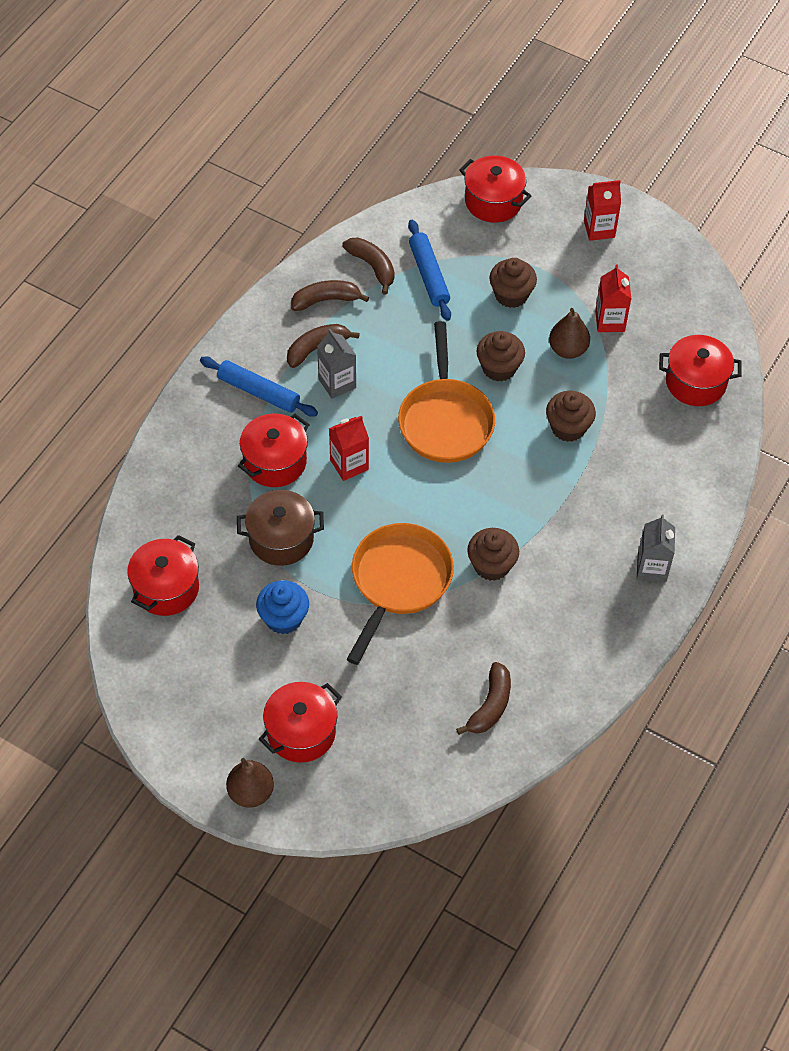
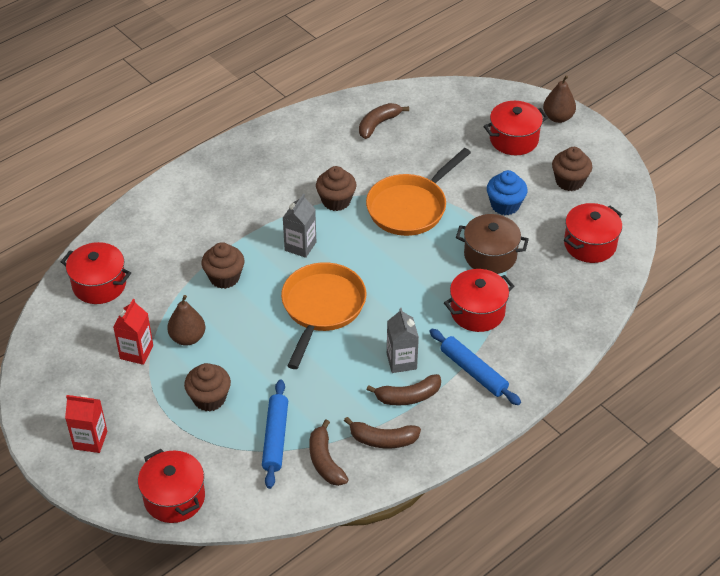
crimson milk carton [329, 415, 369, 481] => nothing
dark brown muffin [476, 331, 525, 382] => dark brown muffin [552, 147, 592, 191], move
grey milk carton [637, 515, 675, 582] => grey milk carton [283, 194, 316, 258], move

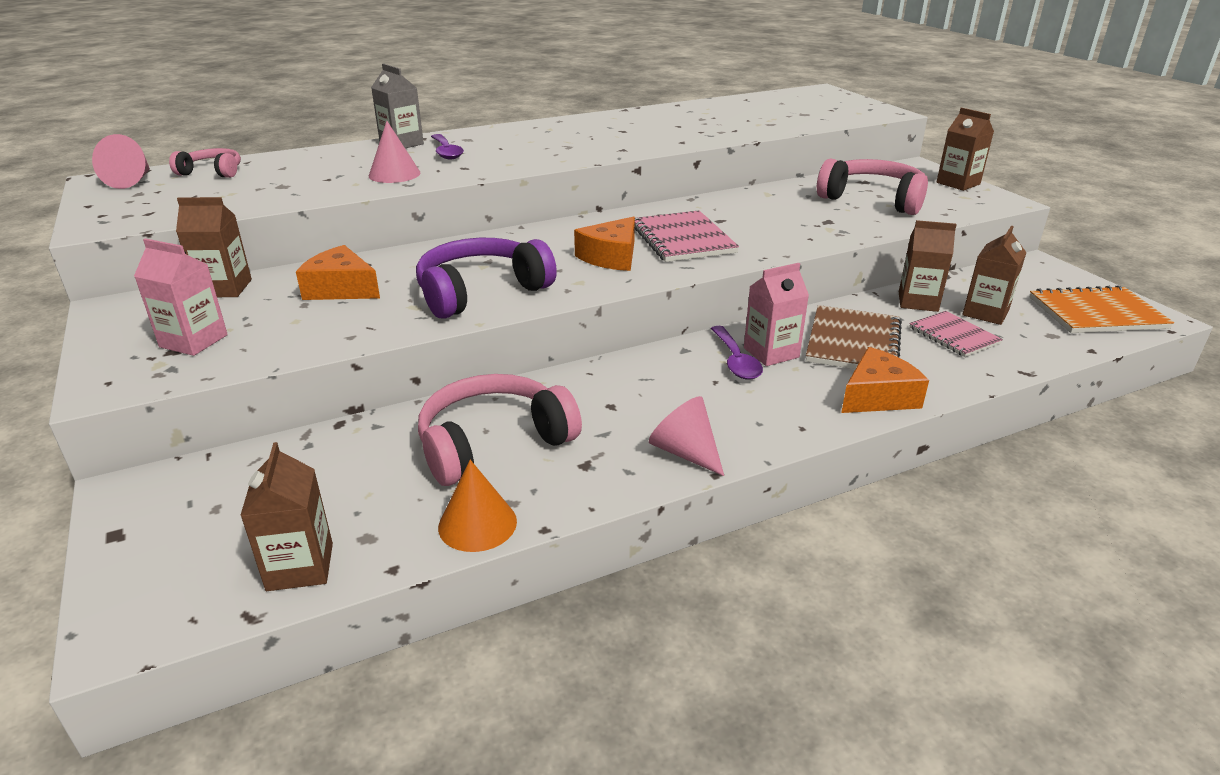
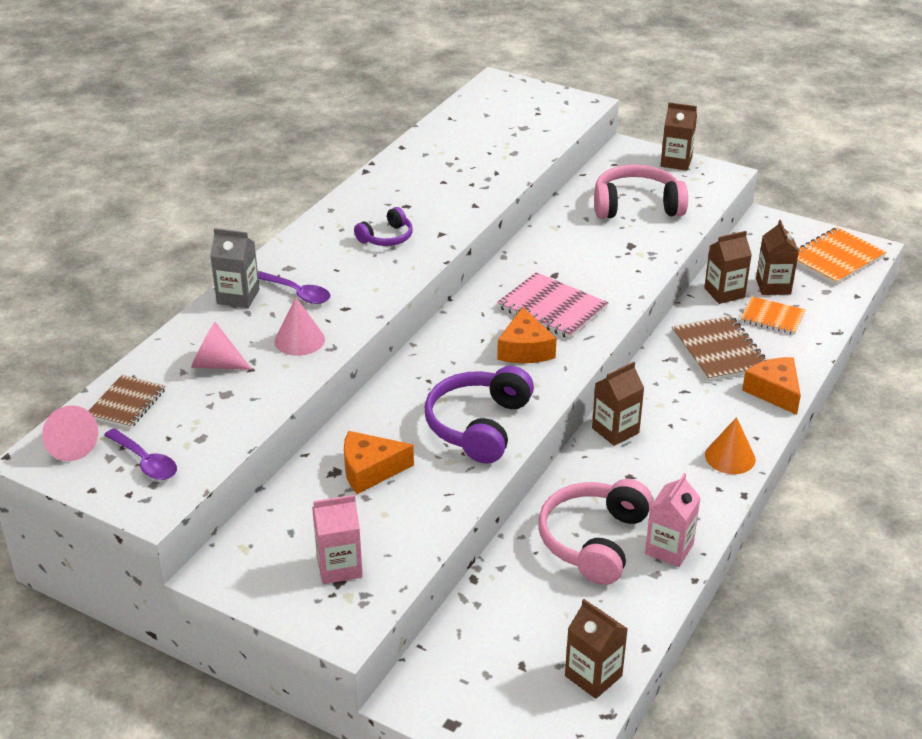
pink over-ear headphones [169, 148, 241, 178] => dark brown notebook [89, 375, 165, 429]
dark brown milk carton [176, 197, 252, 297] => dark brown milk carton [592, 362, 644, 446], move
orange-coloured solid cone [438, 460, 517, 552] => orange-coloured solid cone [705, 417, 756, 474], move
pink solid cone [649, 396, 724, 476] => pink solid cone [191, 322, 252, 370], move
purple spoon [711, 326, 763, 380] => purple spoon [104, 428, 177, 480], move
pink milk carton [744, 263, 809, 366] => pink milk carton [645, 473, 701, 567], move
orange-coloured piece of cheese [841, 347, 929, 413] => orange-coloured piece of cheese [742, 357, 801, 415], 45 degrees counterclockwise
pink notebook [909, 311, 1003, 357] => orange-coloured notebook [741, 296, 806, 335]
nothing => purple over-ear headphones [354, 207, 413, 246]

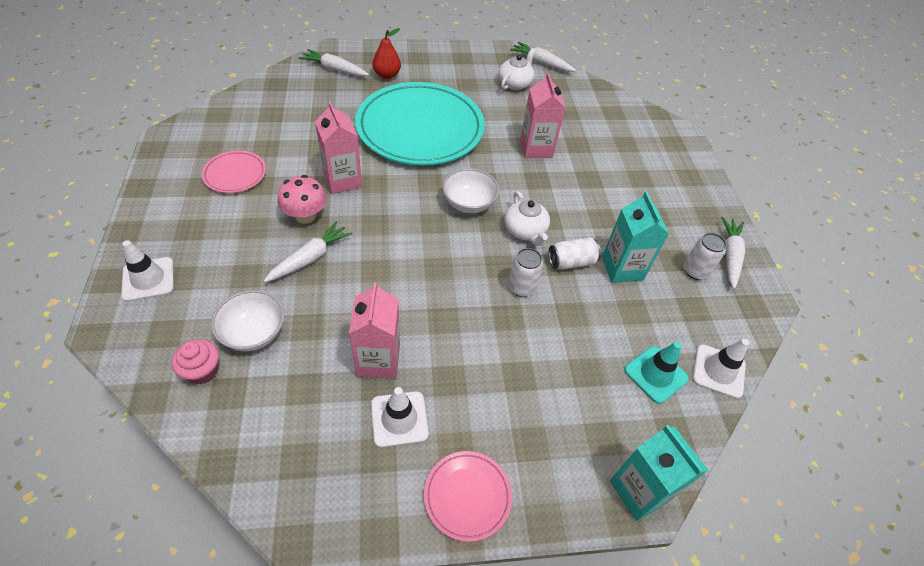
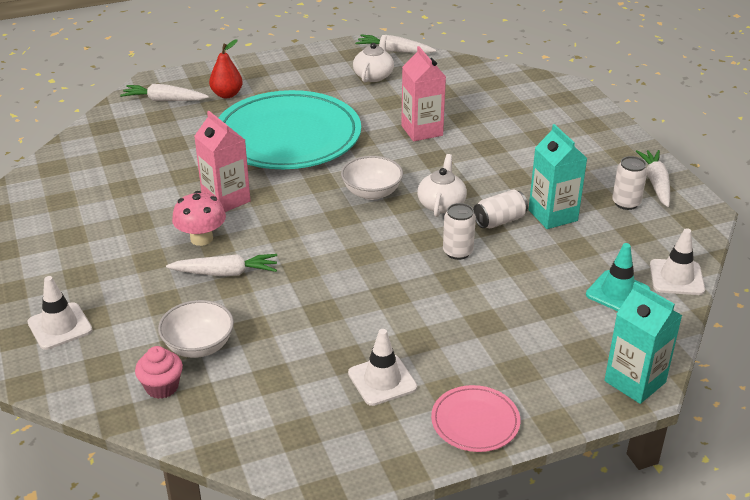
pink flat dish [202, 150, 266, 193] => nothing
snow-white toy carrot [264, 221, 352, 283] => snow-white toy carrot [166, 254, 277, 276], 60 degrees clockwise
pink milk carton [349, 282, 400, 379] => nothing
snow-white china teapot [505, 191, 550, 246] => snow-white china teapot [417, 154, 467, 217], 135 degrees counterclockwise

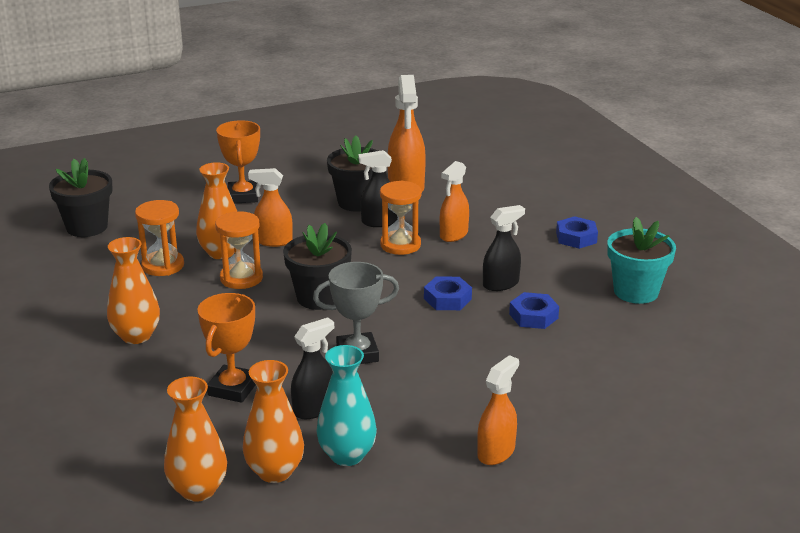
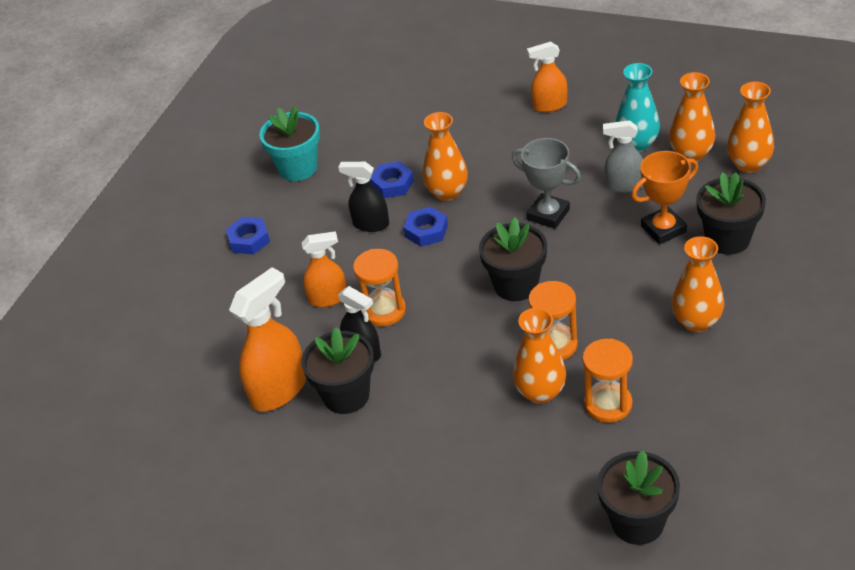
orange-coloured trophy [216, 120, 260, 204] => nothing
orange-coloured spray cleaner [248, 168, 293, 247] => nothing
ebony spray cleaner [291, 317, 334, 419] => grey spray cleaner [603, 120, 643, 193]
nothing => orange-coloured vase [423, 112, 468, 201]
nothing => ebony potted plant [696, 172, 766, 255]

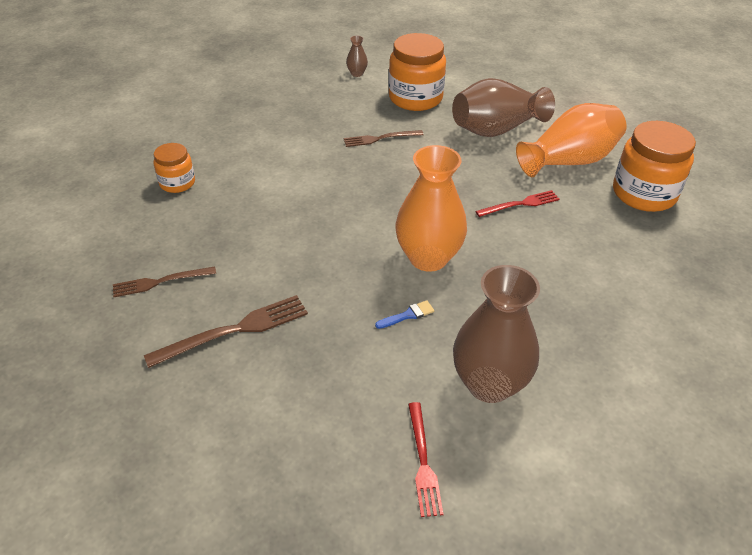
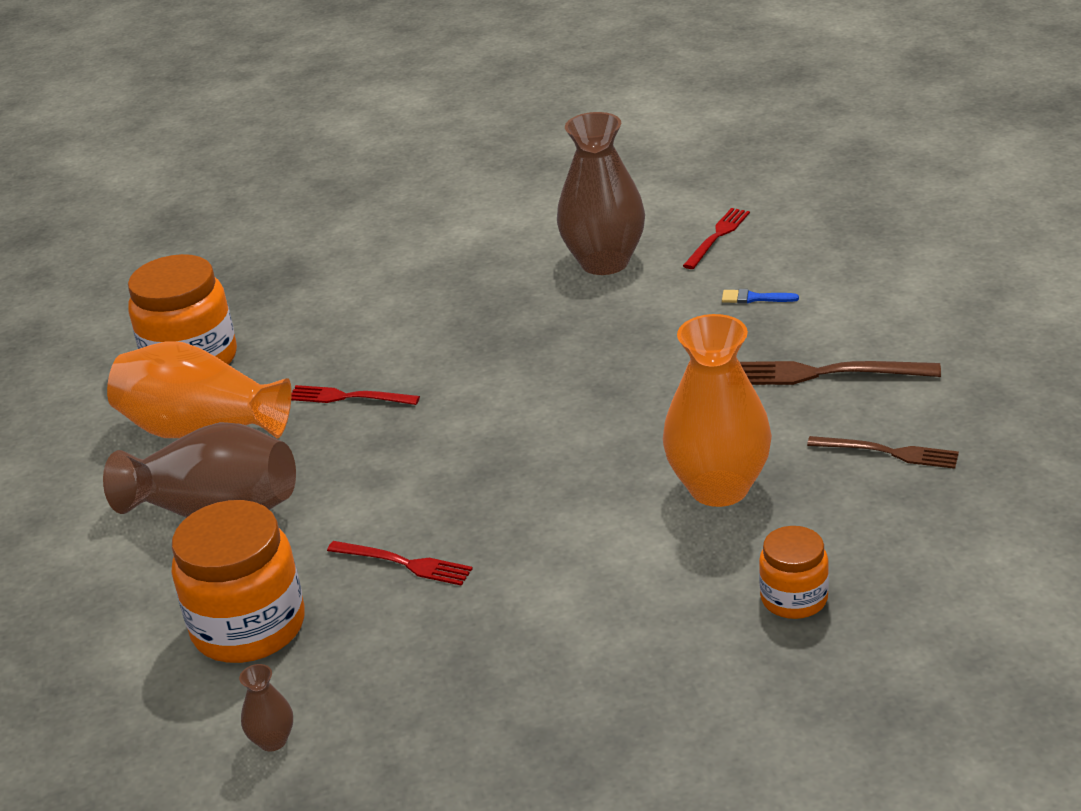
dark brown table fork [344, 130, 424, 147] => crimson table fork [327, 541, 473, 586]
blue paint brush [375, 300, 434, 329] => blue paint brush [722, 289, 799, 304], move
orange-coloured vase [395, 145, 467, 272] => orange-coloured vase [663, 314, 772, 507], move

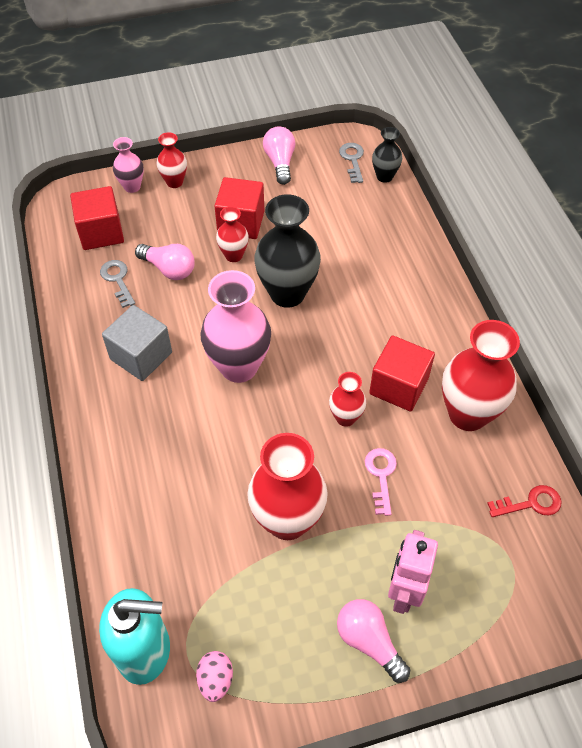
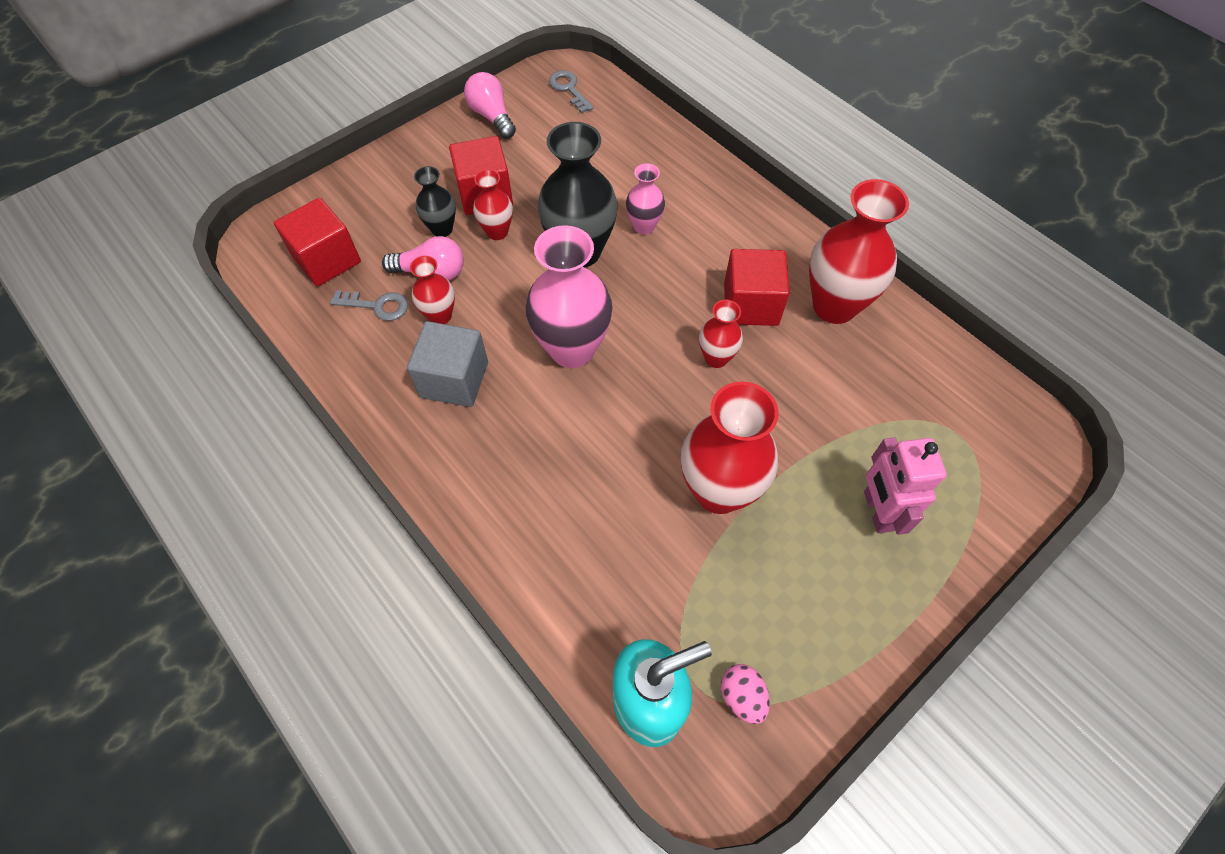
grey door key [100, 260, 135, 308] => grey door key [330, 290, 408, 321], 150 degrees clockwise
pink vase [113, 137, 144, 193] => pink vase [626, 163, 665, 235], move
crimson vase [157, 132, 187, 188] => crimson vase [410, 256, 455, 324], move
pink light bulb [337, 599, 410, 683] => nothing
pink door key [365, 448, 397, 516] => nothing
ebony vase [372, 127, 402, 183] => ebony vase [414, 166, 456, 237], move
crimson door key [487, 485, 562, 517] => nothing

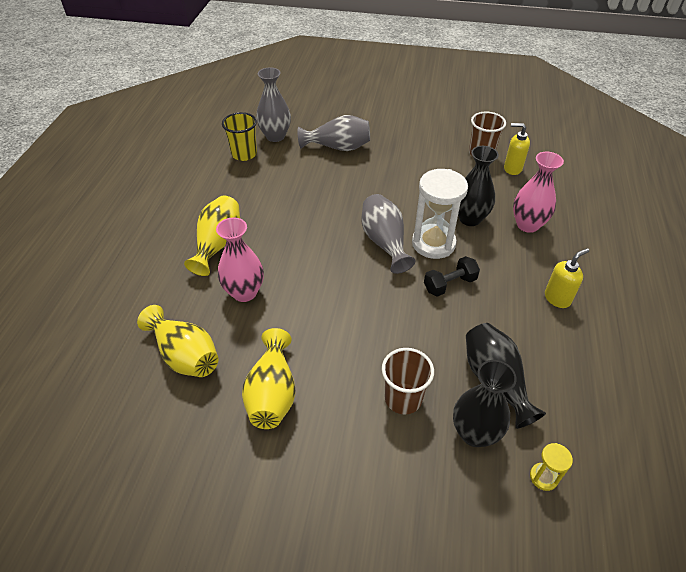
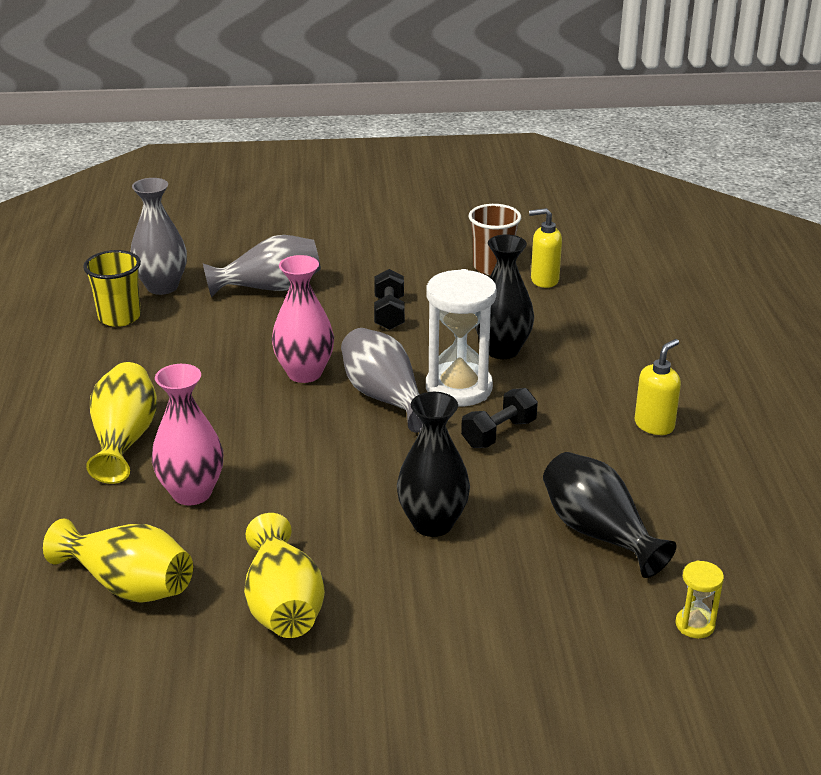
dark brown beaker [382, 348, 434, 415] => nothing
ebony vase [453, 360, 517, 447] => ebony vase [397, 392, 470, 537], move
pink vase [513, 152, 564, 233] => pink vase [272, 255, 334, 383], move
nothing => ebony dumbbell [374, 269, 405, 330]

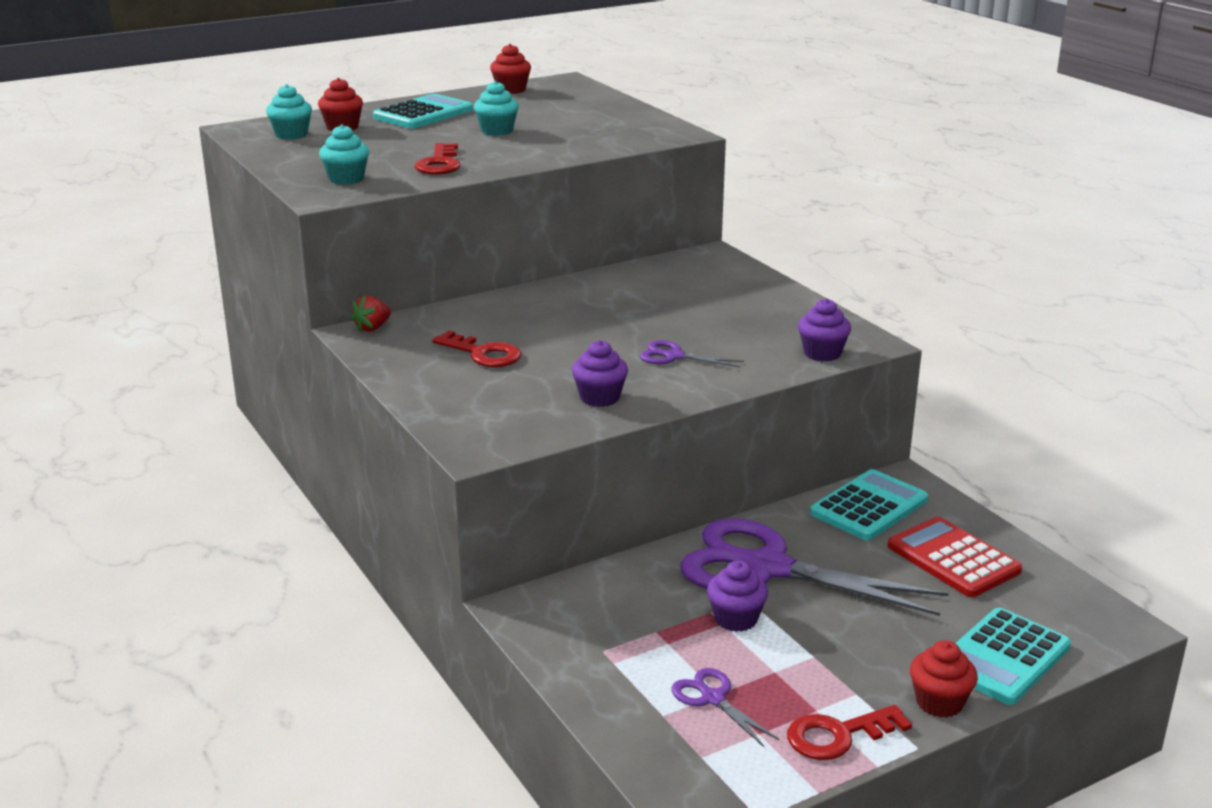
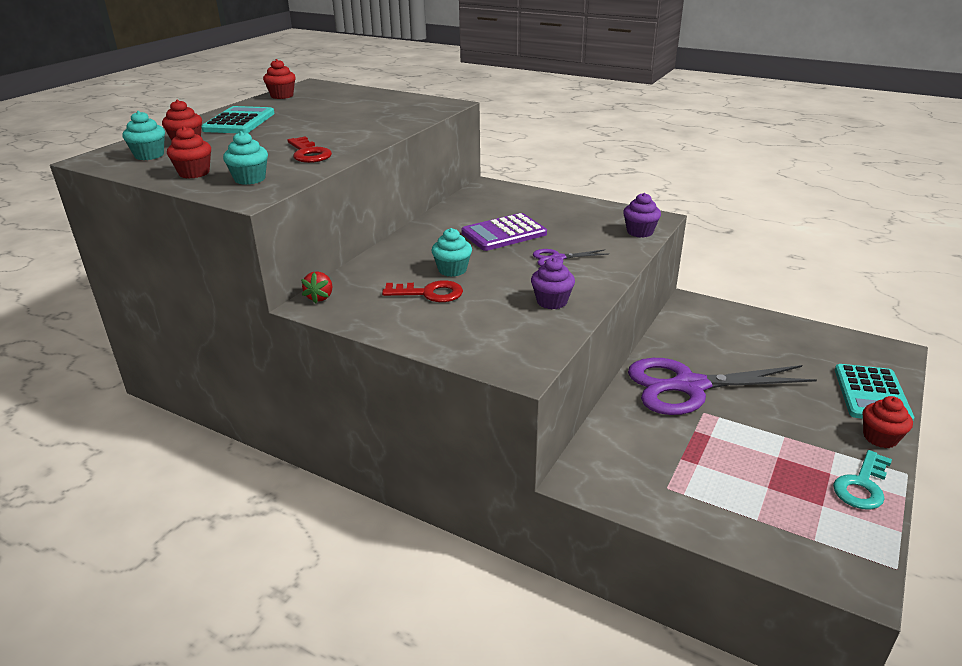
teal muffin [474, 81, 519, 136] => teal muffin [432, 228, 472, 277], move
purple scissors [671, 668, 780, 747] => nothing
purple muffin [707, 561, 768, 632] => nothing
crimson door key [787, 705, 912, 760] => teal door key [833, 450, 892, 510]
teal pocket calculator [810, 469, 928, 540] => nothing
crimson pocket calculator [888, 517, 1022, 597] => nothing
nothing => crimson muffin [167, 126, 211, 179]
nothing => purple pocket calculator [462, 213, 547, 251]

